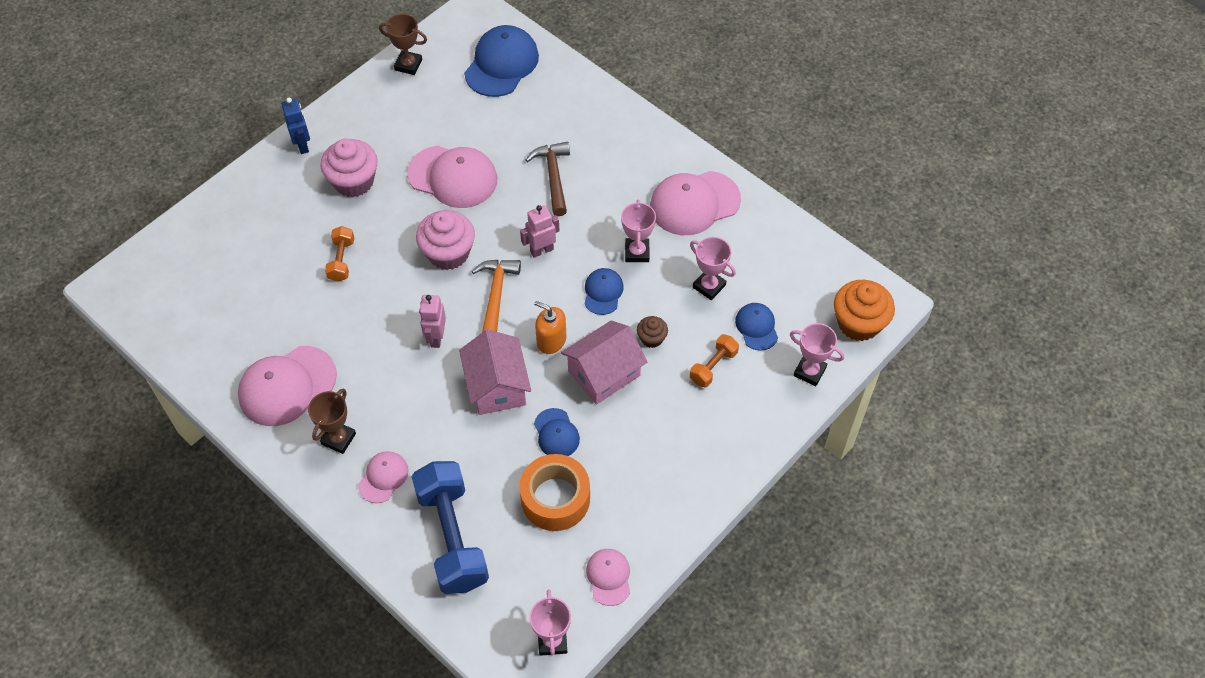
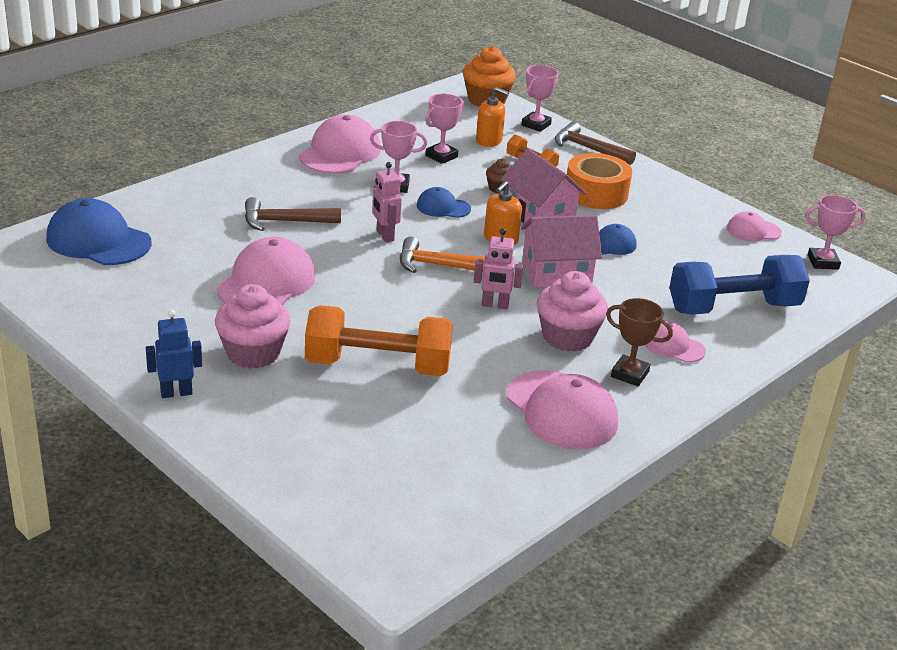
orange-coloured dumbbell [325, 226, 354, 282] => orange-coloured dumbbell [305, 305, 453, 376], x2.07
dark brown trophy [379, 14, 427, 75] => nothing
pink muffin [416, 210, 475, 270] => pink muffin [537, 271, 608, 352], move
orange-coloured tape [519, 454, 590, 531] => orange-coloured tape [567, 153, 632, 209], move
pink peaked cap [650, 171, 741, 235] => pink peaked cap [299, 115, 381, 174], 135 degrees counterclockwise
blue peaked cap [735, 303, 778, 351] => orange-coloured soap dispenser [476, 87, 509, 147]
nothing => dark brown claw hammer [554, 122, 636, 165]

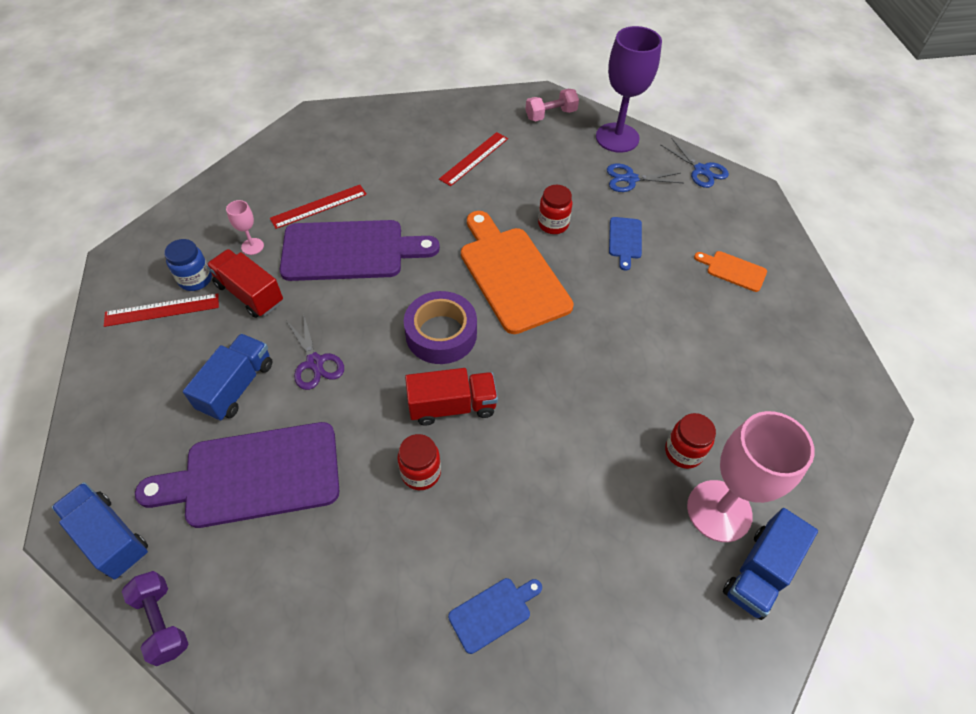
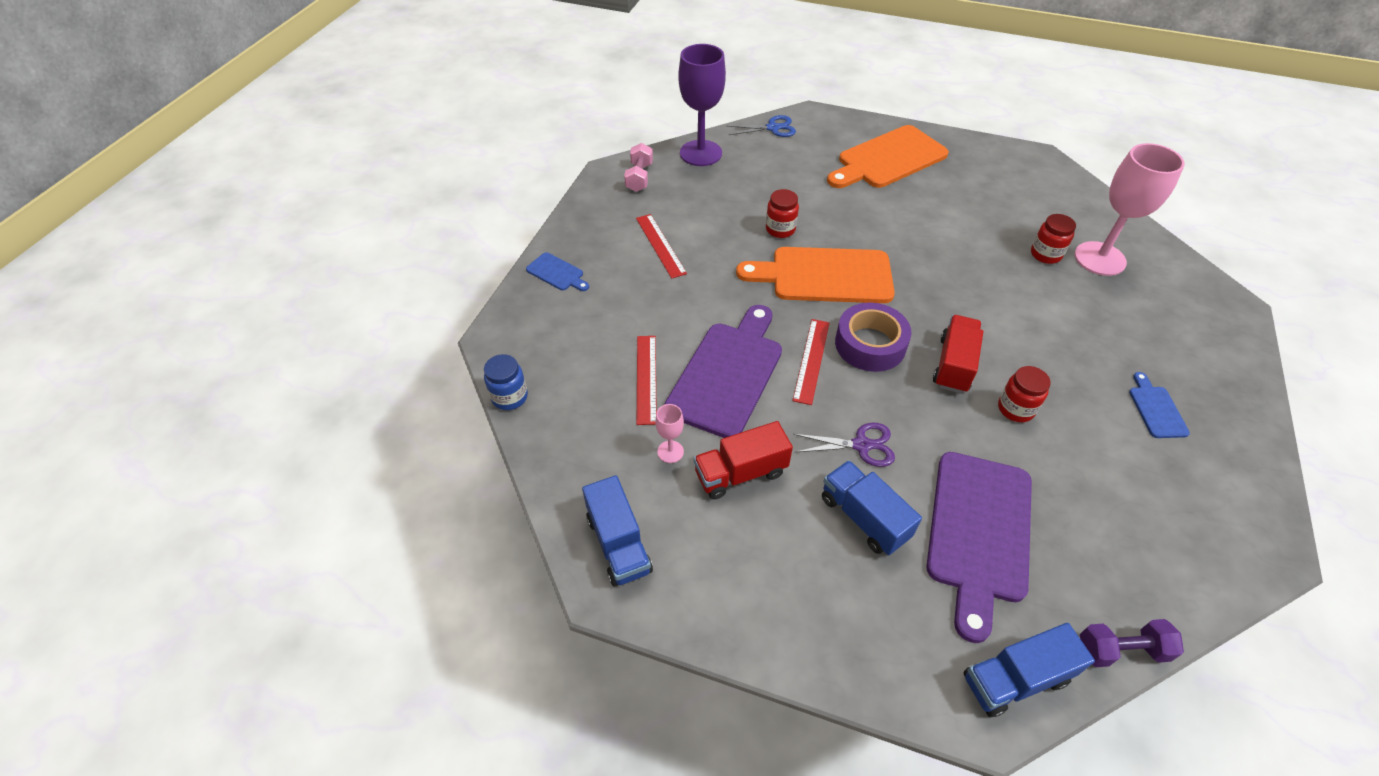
crimson ruler [104, 293, 219, 327] => crimson ruler [793, 319, 829, 405], move
blue jar [164, 239, 212, 291] => blue jar [484, 354, 528, 410], move
blue scissors [607, 164, 683, 192] => nothing
blue cutting board [609, 217, 642, 271] => blue cutting board [526, 252, 589, 291], move
orange-coloured cutting board [694, 251, 767, 292] => orange-coloured cutting board [827, 125, 949, 188], x2.20
blue truck [723, 508, 818, 620] => blue truck [582, 475, 653, 587], move

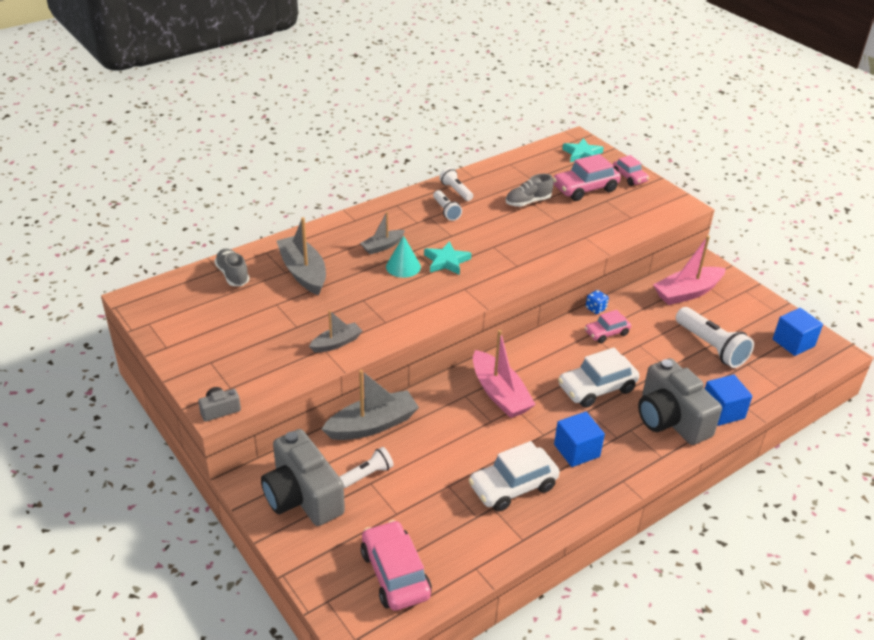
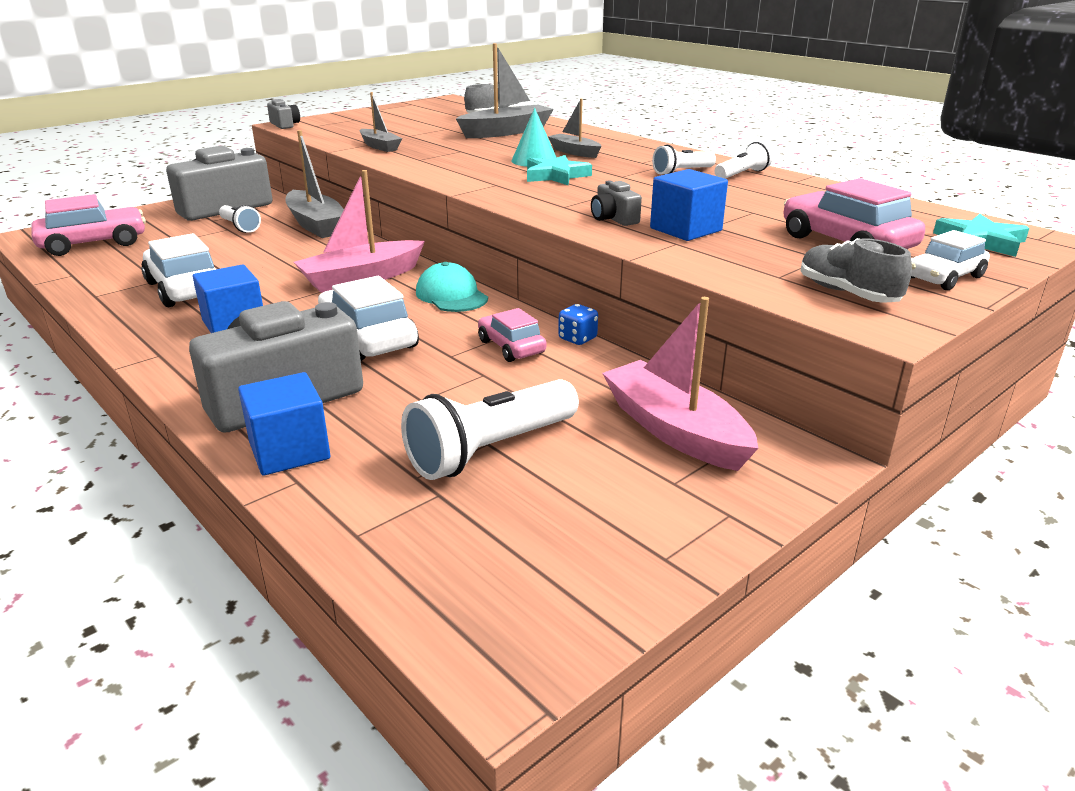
grey shoe [506, 174, 553, 207] => grey shoe [800, 238, 912, 303], move
pink toy car [613, 155, 649, 186] => snow-white toy car [911, 230, 990, 290]
blue block [773, 308, 823, 356] => blue block [650, 169, 728, 241], move
nothing => teal peaked cap [416, 262, 488, 312]
nothing => grey compact camera [591, 181, 642, 226]

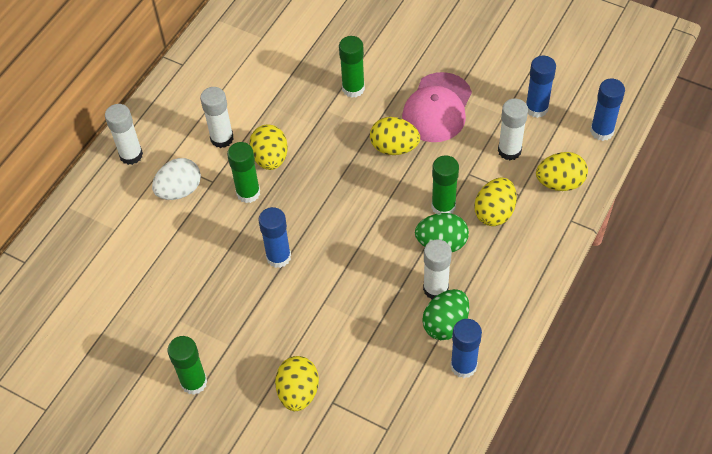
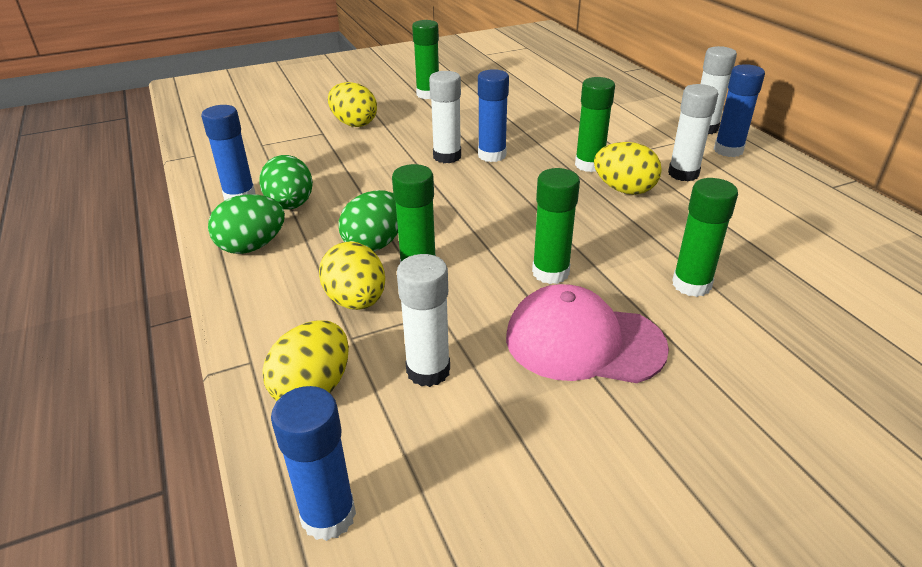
snow-white toy egg [152, 158, 201, 200] => nothing
golden toy egg [370, 117, 420, 155] => leaf-green glue [532, 168, 580, 284]
pink peaked cap [402, 72, 472, 142] => pink peaked cap [506, 284, 669, 383], 45 degrees counterclockwise
snow-white glue [423, 239, 452, 299] => snow-white glue [429, 71, 461, 163], move
blue glue [526, 55, 556, 118] => blue glue [714, 64, 765, 157], move
nothing => leaf-green toy egg [208, 194, 285, 254]

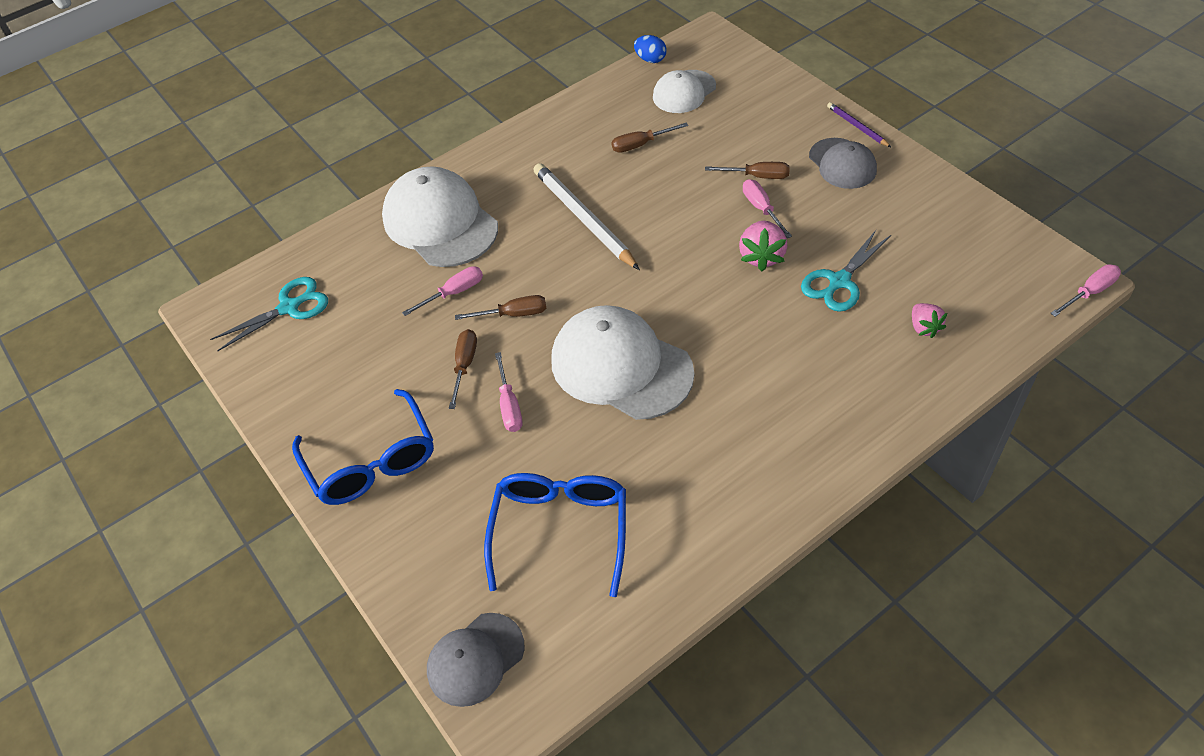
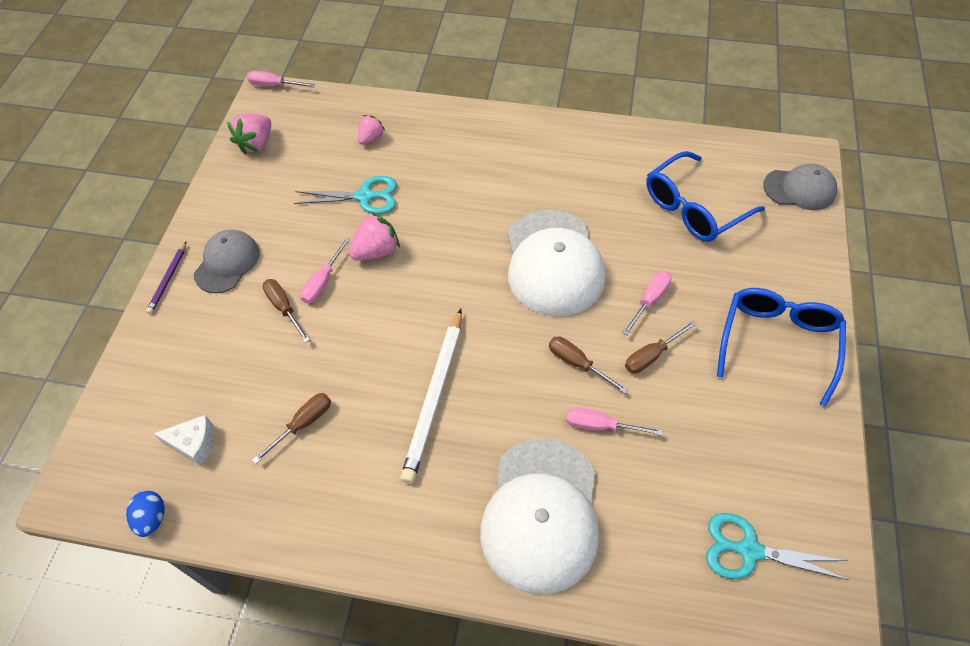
dark brown hand screwdriver [611, 122, 688, 153] => dark brown hand screwdriver [252, 393, 331, 464], 75 degrees counterclockwise
snow-white peaked cap [653, 70, 716, 113] => snow-white piece of cheese [153, 415, 214, 467]
nothing => pink toy strawberry [227, 113, 271, 155]

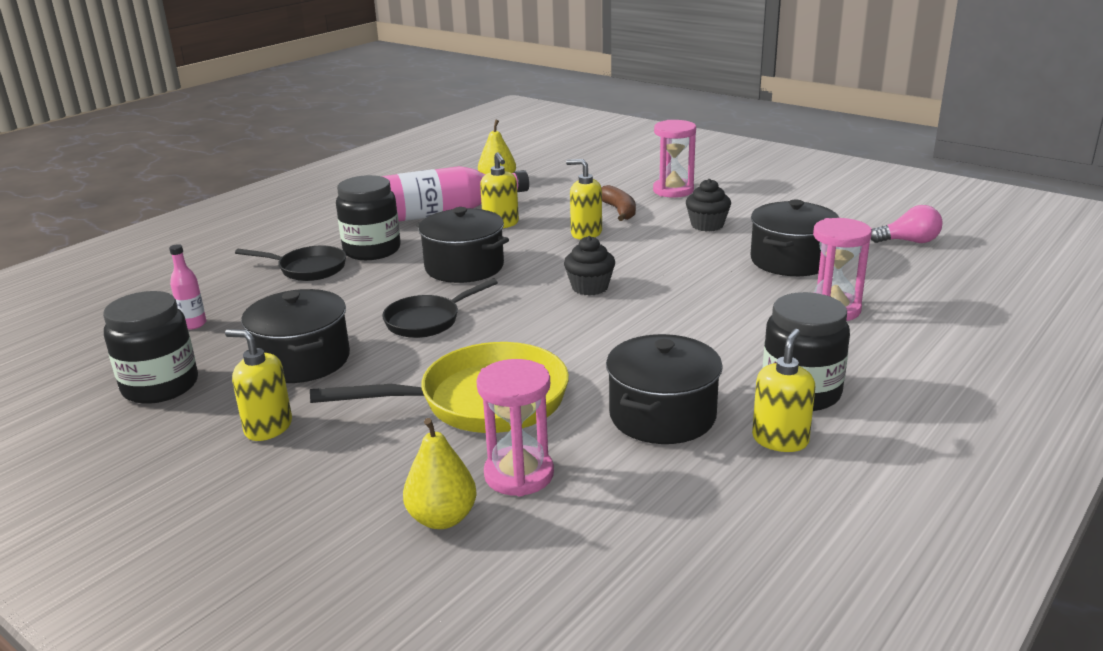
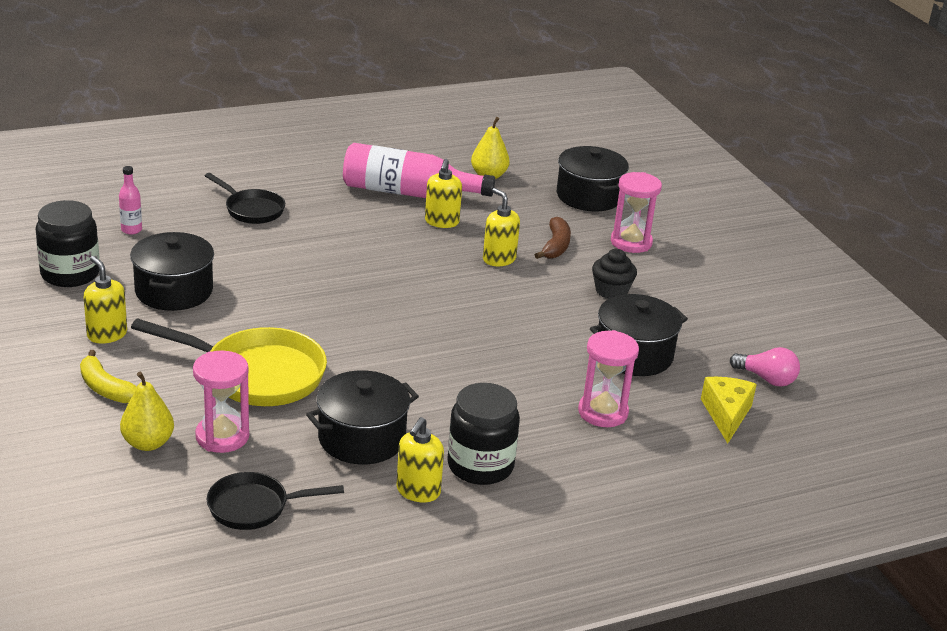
ebony jar [336, 175, 401, 260] => nothing
ebony pan [382, 279, 498, 338] => ebony pan [207, 472, 344, 530], move
ebony cooking pot [416, 207, 509, 283] => ebony cooking pot [557, 146, 629, 211], move
ebony muffin [564, 236, 615, 296] => nothing
golden soap dispenser [752, 329, 815, 452] => golden soap dispenser [396, 417, 444, 503], 150 degrees clockwise
nothing => golden toy banana [80, 350, 137, 403]
nothing => golden piece of cheese [701, 377, 757, 444]

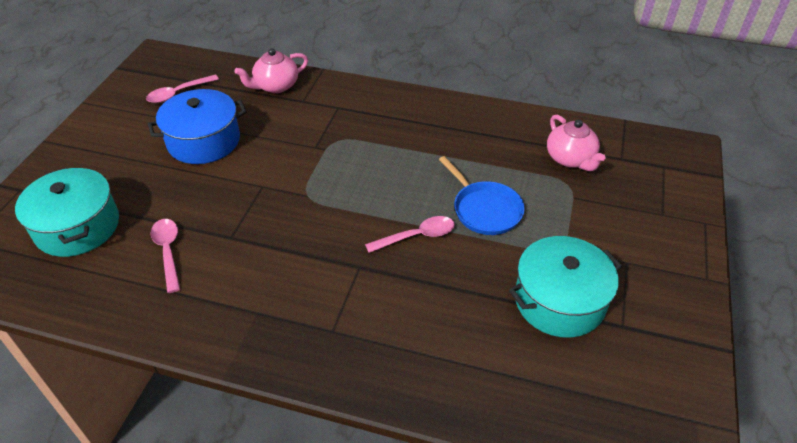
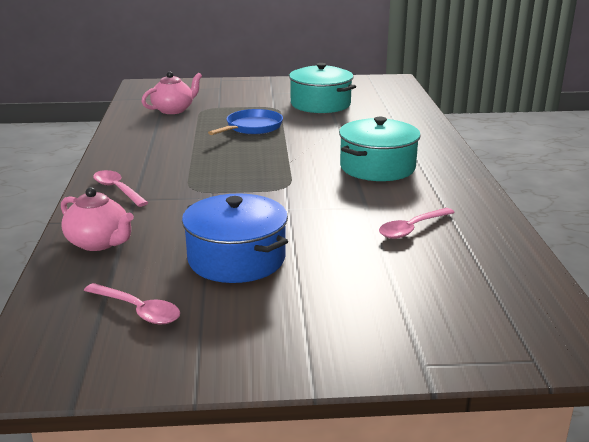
teal cooking pot [15, 167, 119, 257] => teal cooking pot [339, 117, 421, 181], move
pink spoon [365, 216, 455, 253] => pink spoon [93, 170, 148, 207], move

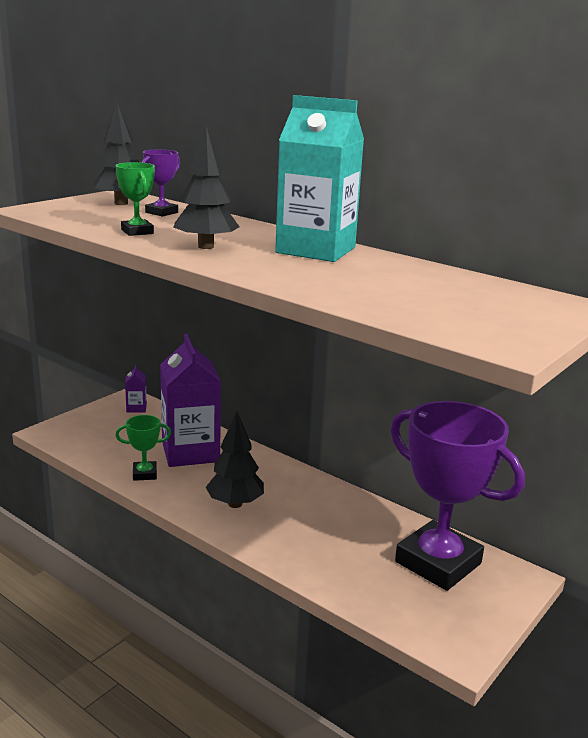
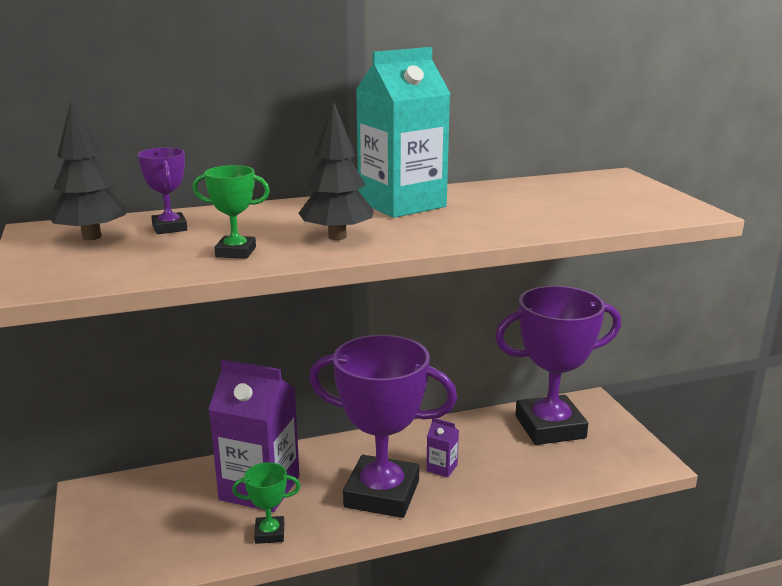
leaf-green trophy [115, 415, 171, 481] => leaf-green trophy [232, 462, 300, 544], 60 degrees clockwise
purple milk carton [125, 365, 147, 413] => purple milk carton [426, 418, 459, 477], move
ebony toy tree [206, 411, 264, 508] => purple trophy [309, 335, 457, 518]

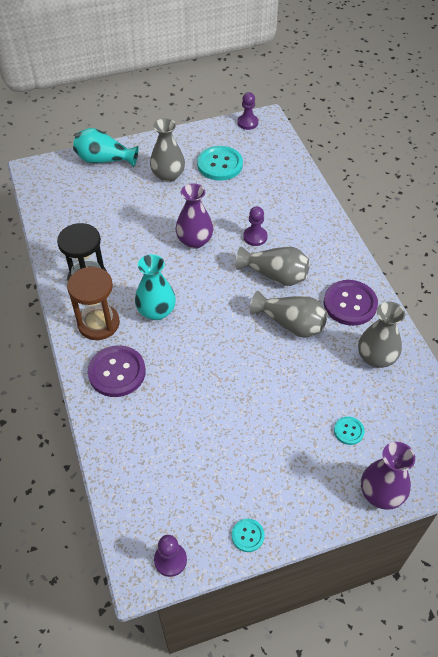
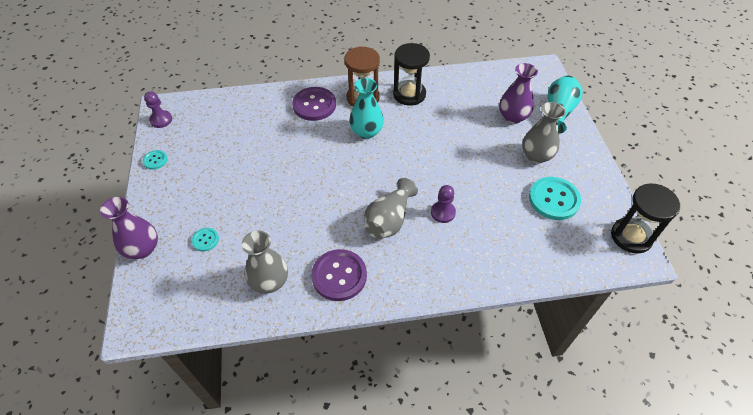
purple vase [176, 183, 213, 249] => purple vase [499, 63, 538, 124], move
purple game pawn [237, 92, 258, 130] => ebony hourglass [611, 183, 680, 254]
grey vase [250, 291, 327, 338] => nothing

